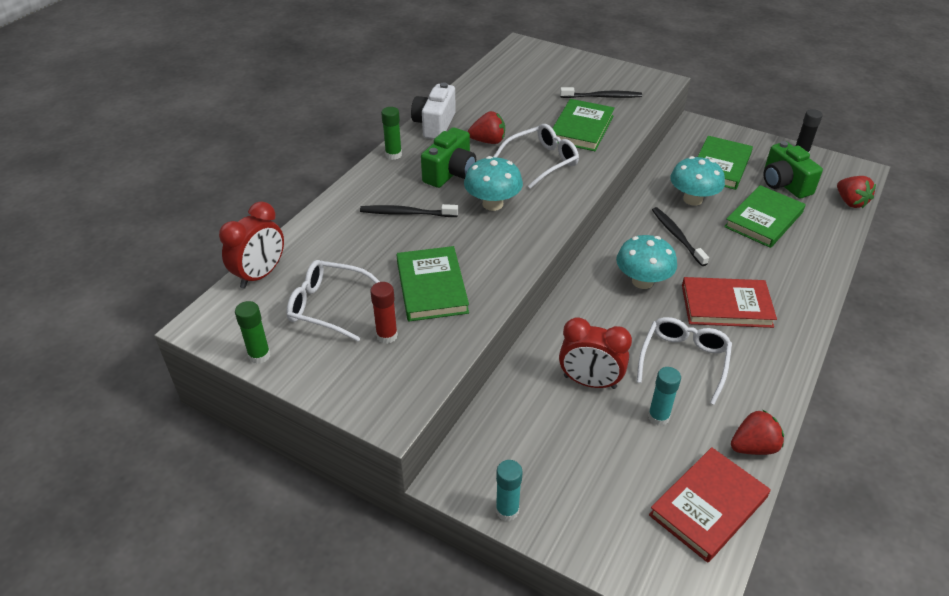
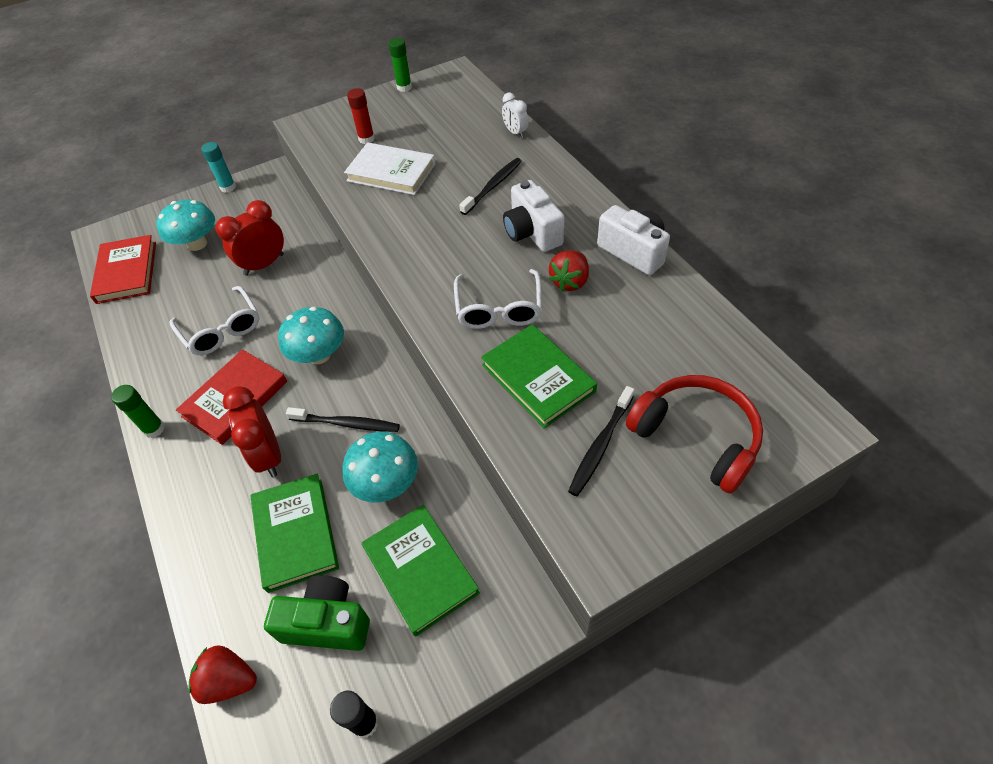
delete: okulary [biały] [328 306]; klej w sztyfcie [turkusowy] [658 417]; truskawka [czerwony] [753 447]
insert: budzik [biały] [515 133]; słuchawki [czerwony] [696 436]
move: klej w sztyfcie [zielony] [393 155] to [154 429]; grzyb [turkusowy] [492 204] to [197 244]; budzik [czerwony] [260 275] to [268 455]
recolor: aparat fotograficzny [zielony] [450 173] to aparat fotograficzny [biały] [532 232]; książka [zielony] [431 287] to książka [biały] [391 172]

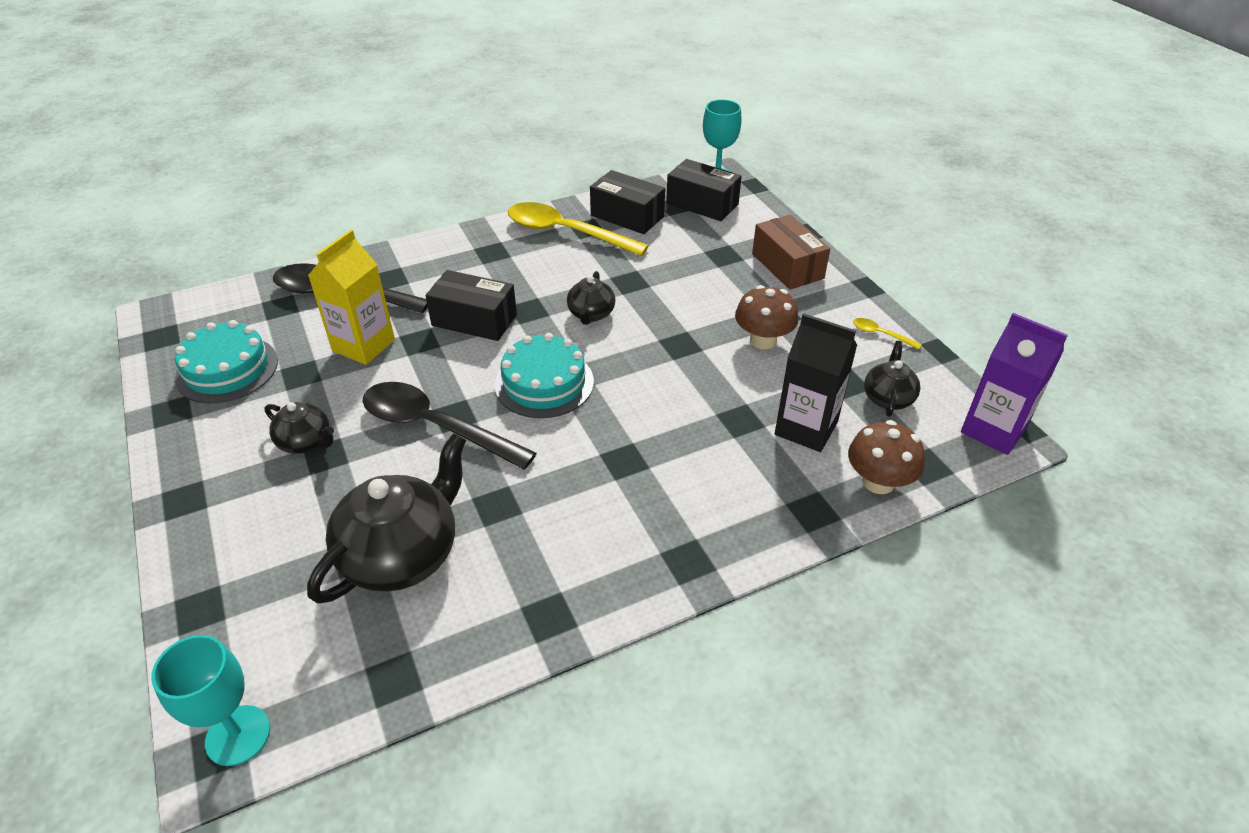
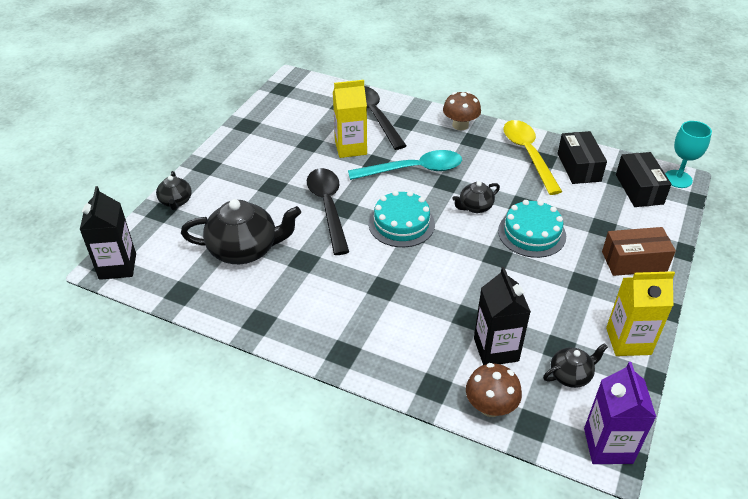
move: grzyb [brązowy] [763 340] to [460 125]; tort [turkusowy] [227 369] to [531 233]; imbryk [czarny] [306 442] to [176 201]
replace: pudełko [czarny] [474 320] to łyżka [turkusowy] [414 170]; łyżka [żółty] [880 334] to karton mleka [żółty] [628 341]; kielich [turkusowy] [238 735] to karton mleka [czarny] [117 266]
rotate: pudełko [brązowy] [787 266] = [634 261] 60 degrees clockwise

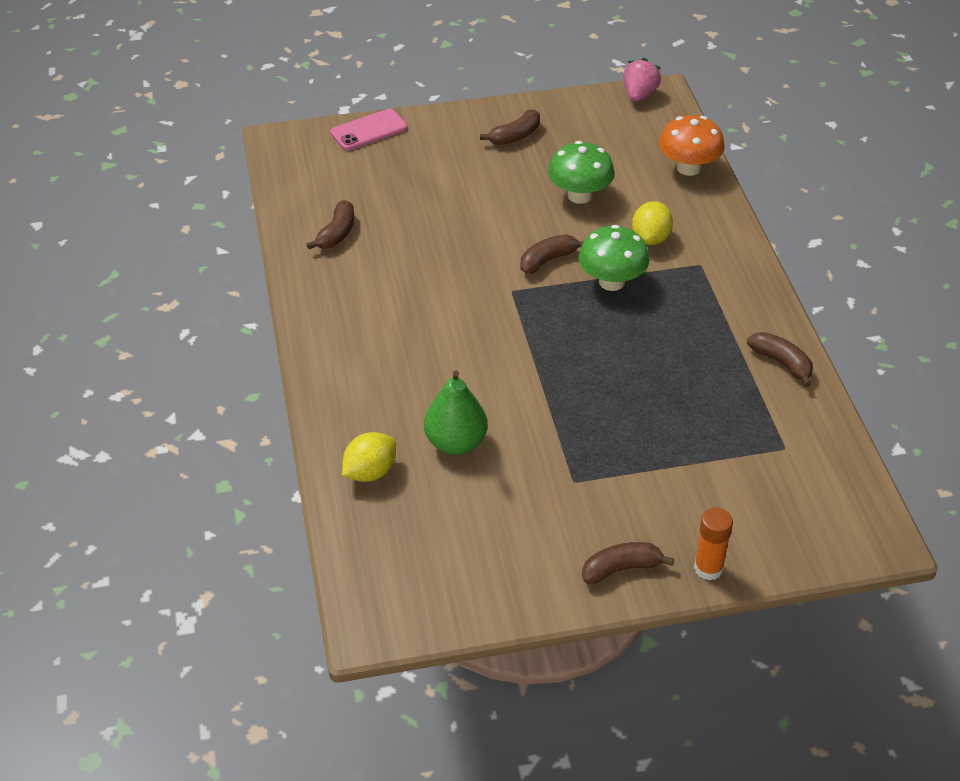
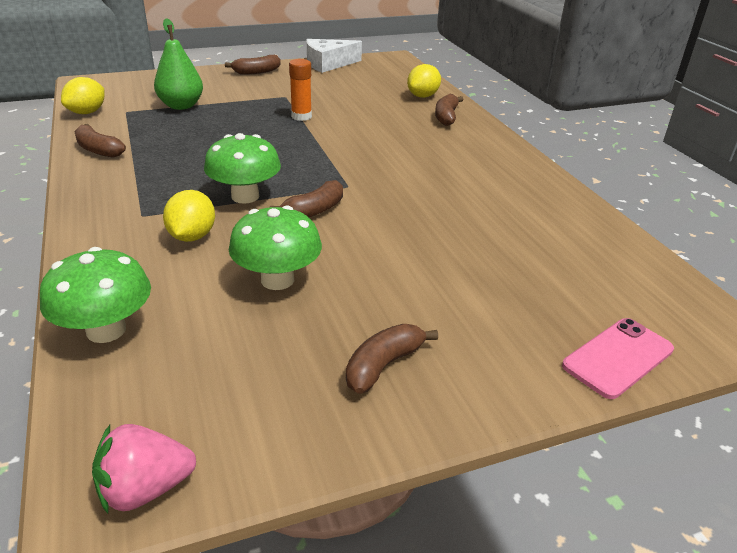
insert: ser [biały] [328 64]; cytryna [żółty] [87 112]
move: banan [brązowy] [337 233] to [446 117]; gruszka [zielony] [456 443] to [181 106]; klej w sztyfcie [pomarańczowy] [708 568] to [301 116]
recolor: grzyb [pomarańczowy] [688 168] to grzyb [zielony] [106 330]
rotate: truskawka [różowy] [639 95] = [146 488] 60 degrees clockwise

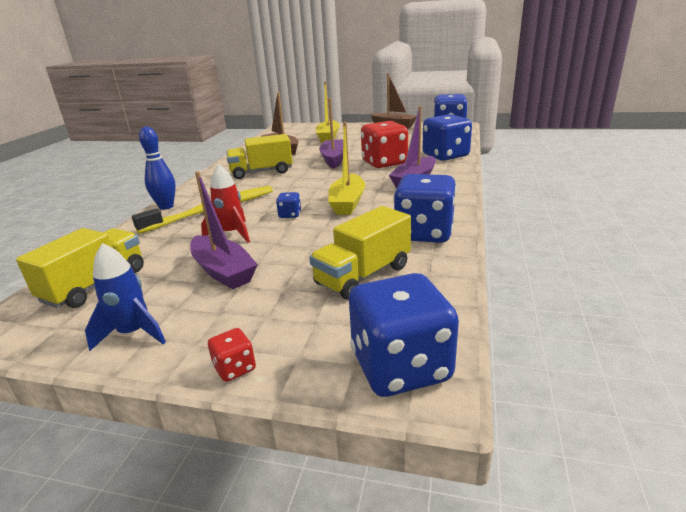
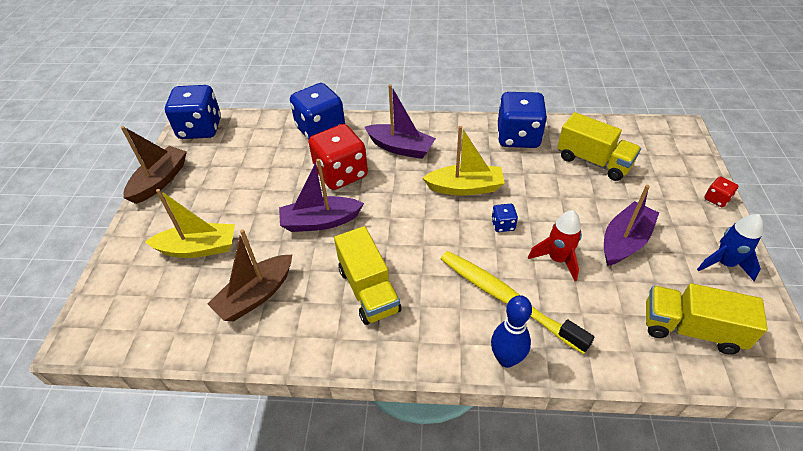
delete: kostka do gry [niebieski] [400 367]

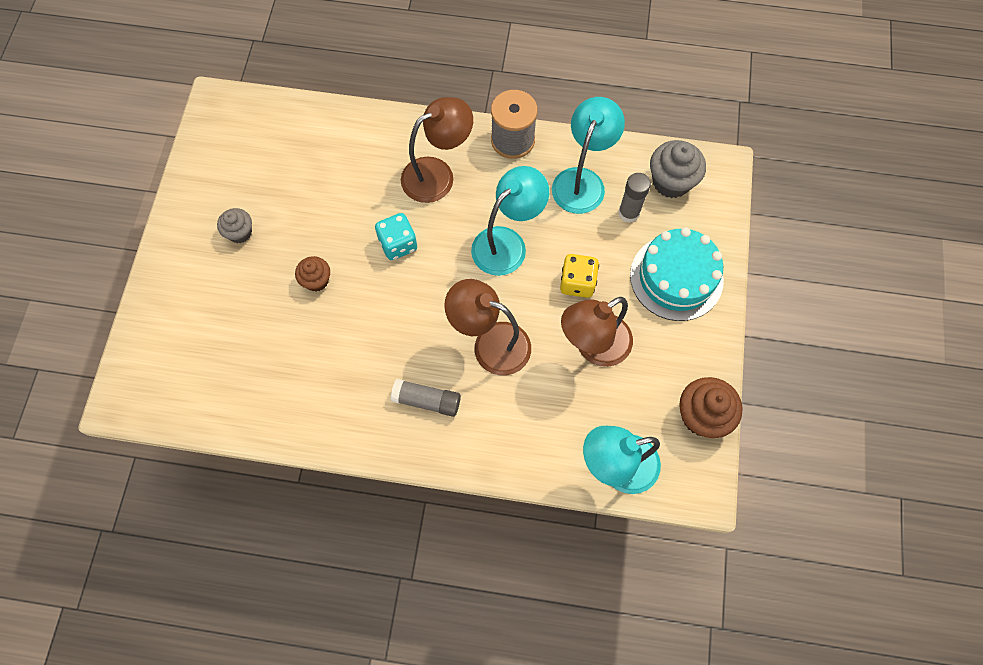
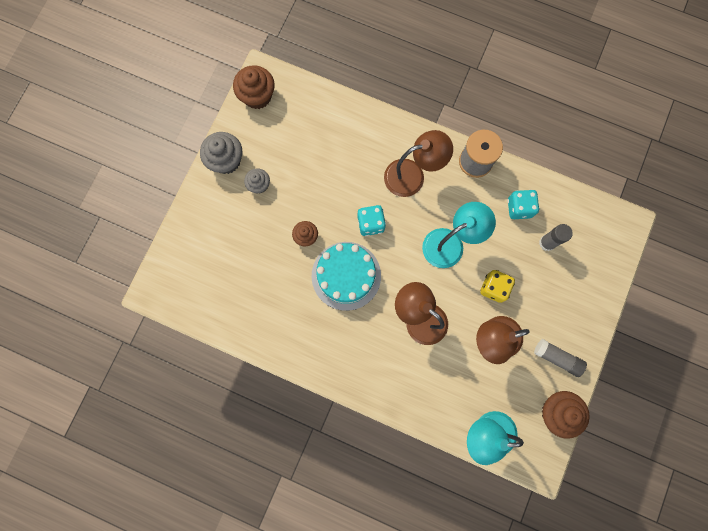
insert: muffinka [brązowy] [257 96]
move: muffinka [szary] [671 181] to [226 160]; tort [turkusowy] [676 277] to [346 276]; klej w sztyfcie [szary] [427 401] to [557 358]
replace: lampka [turkusowy] [582 181] to kostka do gry [turkusowy] [519 208]

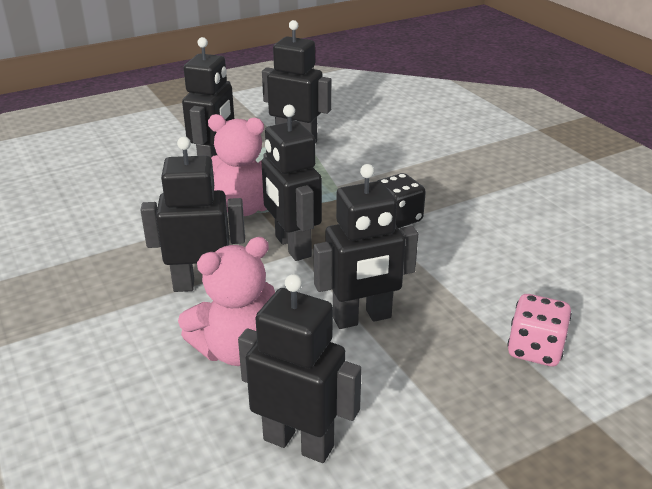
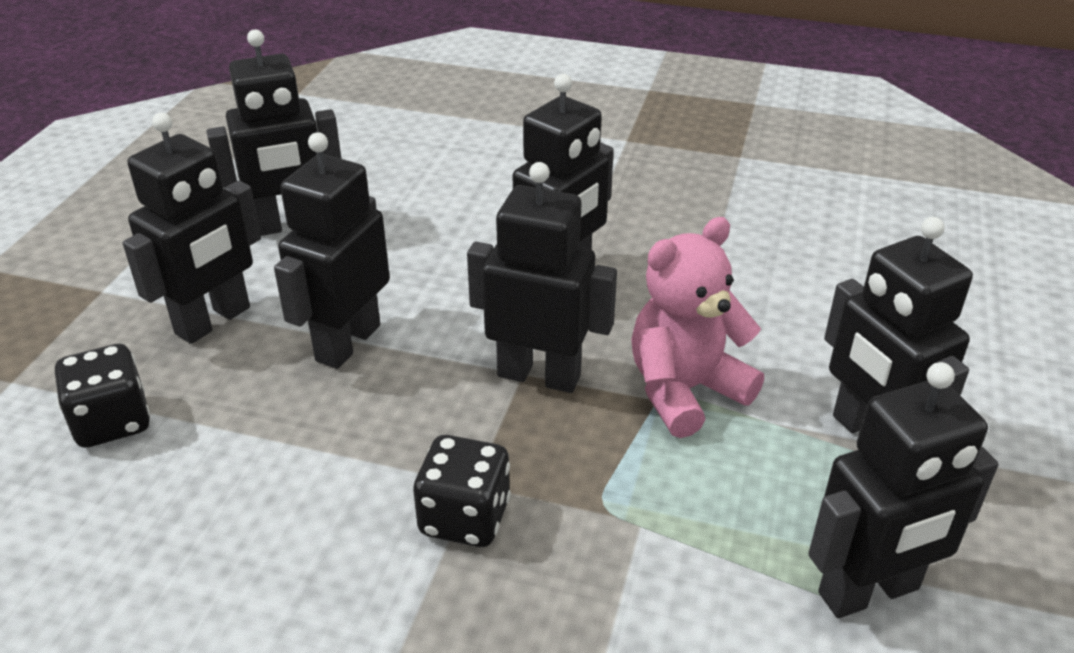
delete: miś [różowy] [236 350]
insert: robot [czarny] [214 321]
recolor: kostka do gry [różowy] [535 349] to kostka do gry [czarny] [112 422]

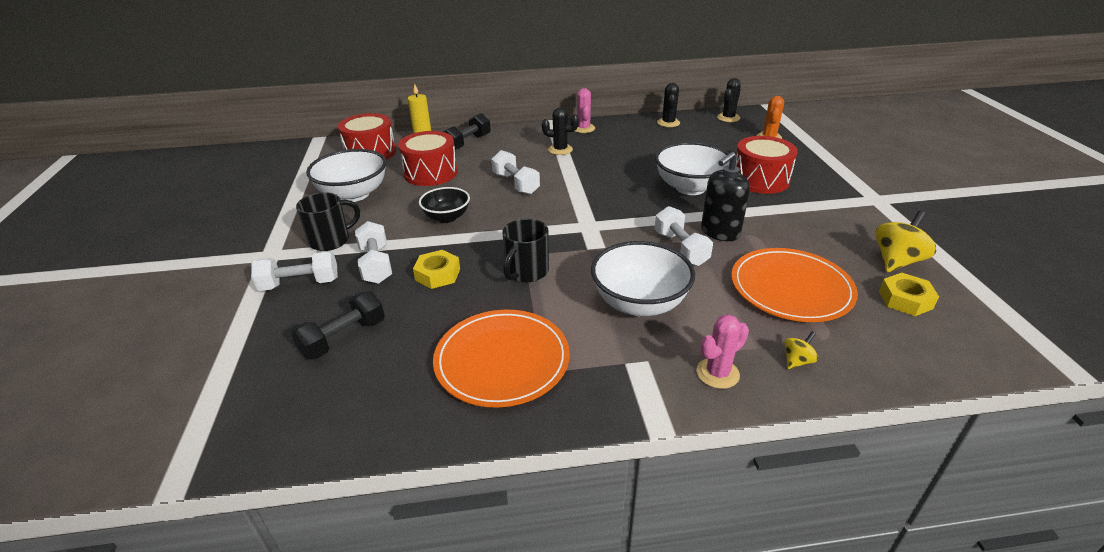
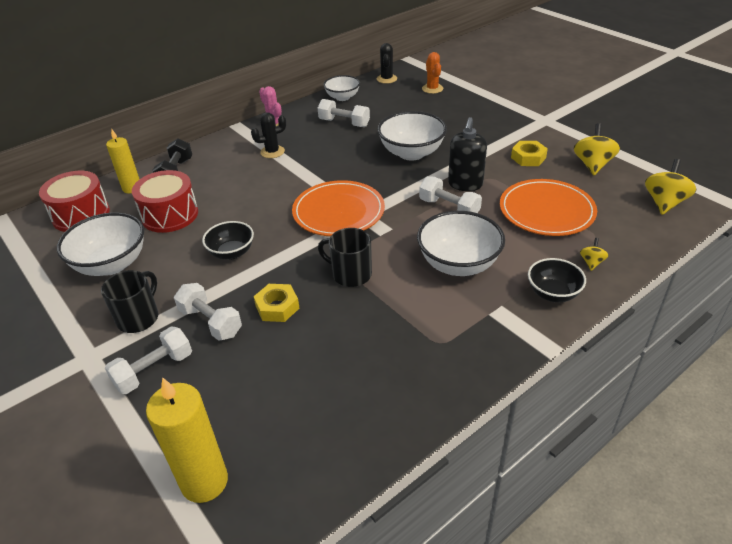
delete: bęben [czerwony] [760 180]; hantel [czarny] [343 338]
insert: bączek [żółty] [664 203]; świeca [żółty] [204 481]
move: hantel [biały] [516 184] to [344 123]; nakrętka [żółty] [905 300] to [528 158]; talerz [pomarańczowy] [502 360] to [338 212]
replace: kaktus [czarny] [668 123] to miska [biały] [342 97]; kaktus [różowy] [717 373] to miska [czarny] [553 293]
rotate: kubek [czarny] [526 272] = [350 274] 120 degrees clockwise

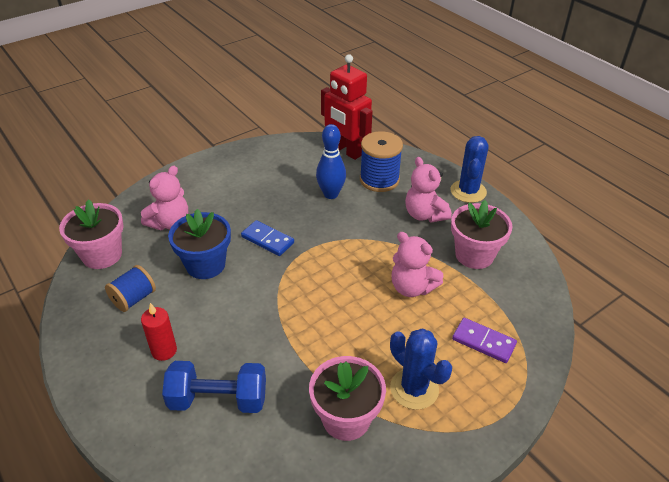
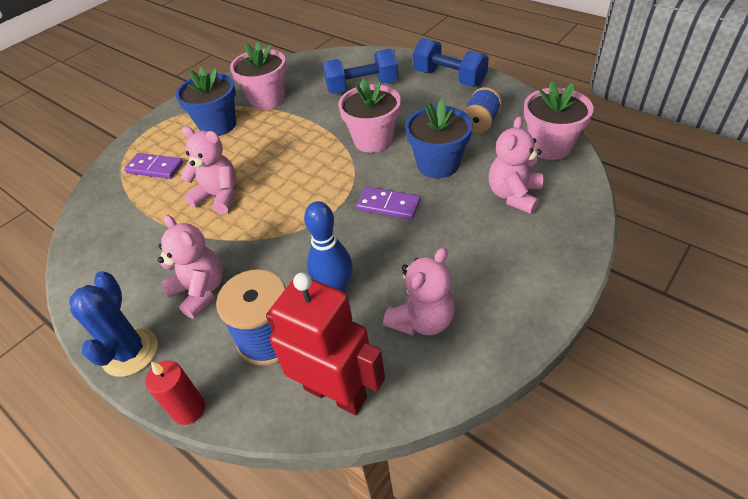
insert: hantel [niebieski] [449 78]; miś [różowy] [422 320]
move: doniczka [różowy] [474 255] to [373 140]; świeca [czerwony] [164 350] to [189 409]
replace: kaktus [niebieski] [414 389] to doniczka [niebieski] [218 125]
recolor: kostka domina [niebieski] [267 240] to kostka domina [fioletowy] [388 205]

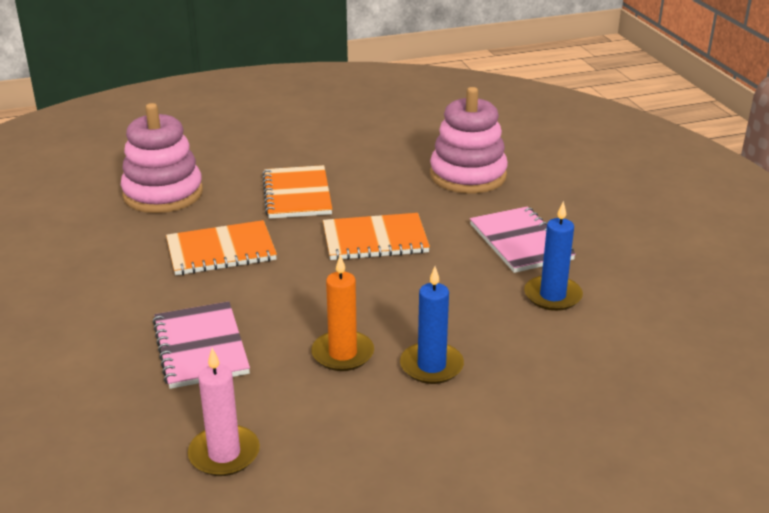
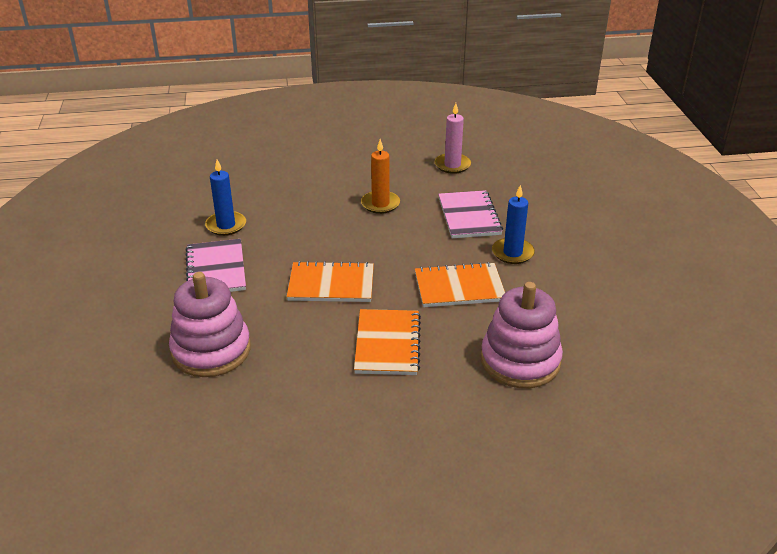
move: świeca [niebieski] [431 366] to [512 253]

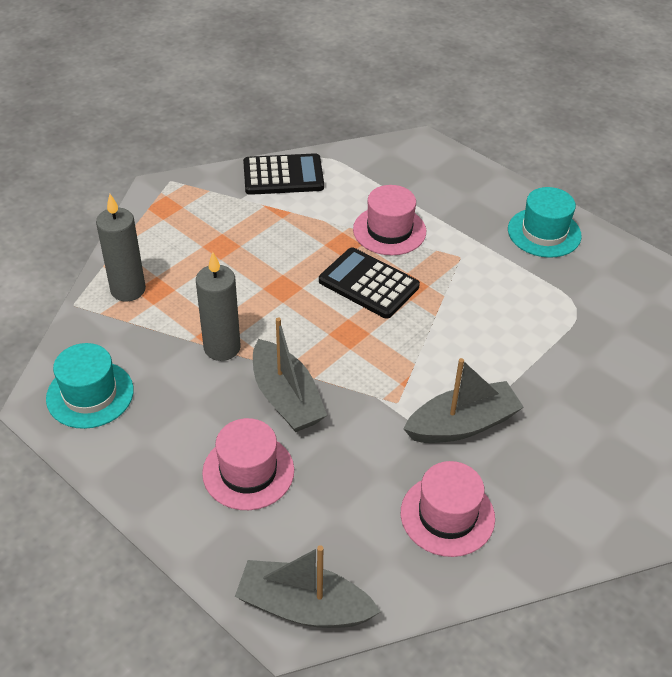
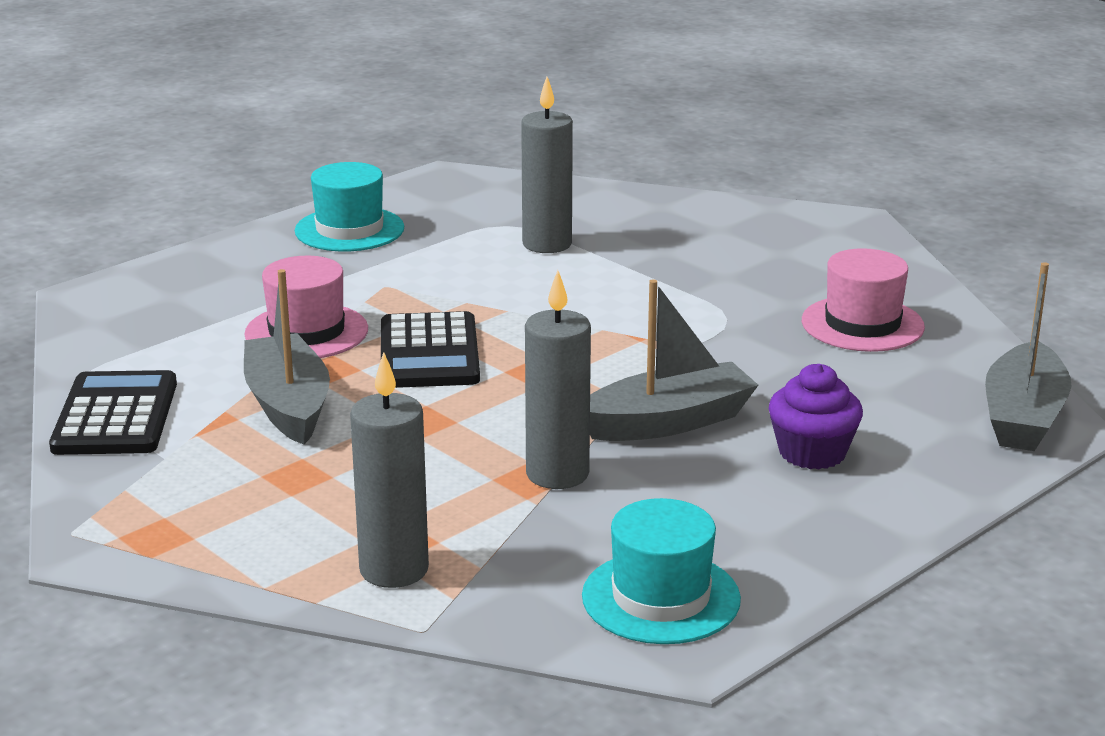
insert: świeca [szary] [547 244]
move: łódka [szary] [462 424] to [288 405]
replace: kapelusz [różowy] [248 471] to muffinka [fioletowy] [812 452]
rotate: kalkulator [czarny] [368 284] = [429 353] 45 degrees counterclockwise

